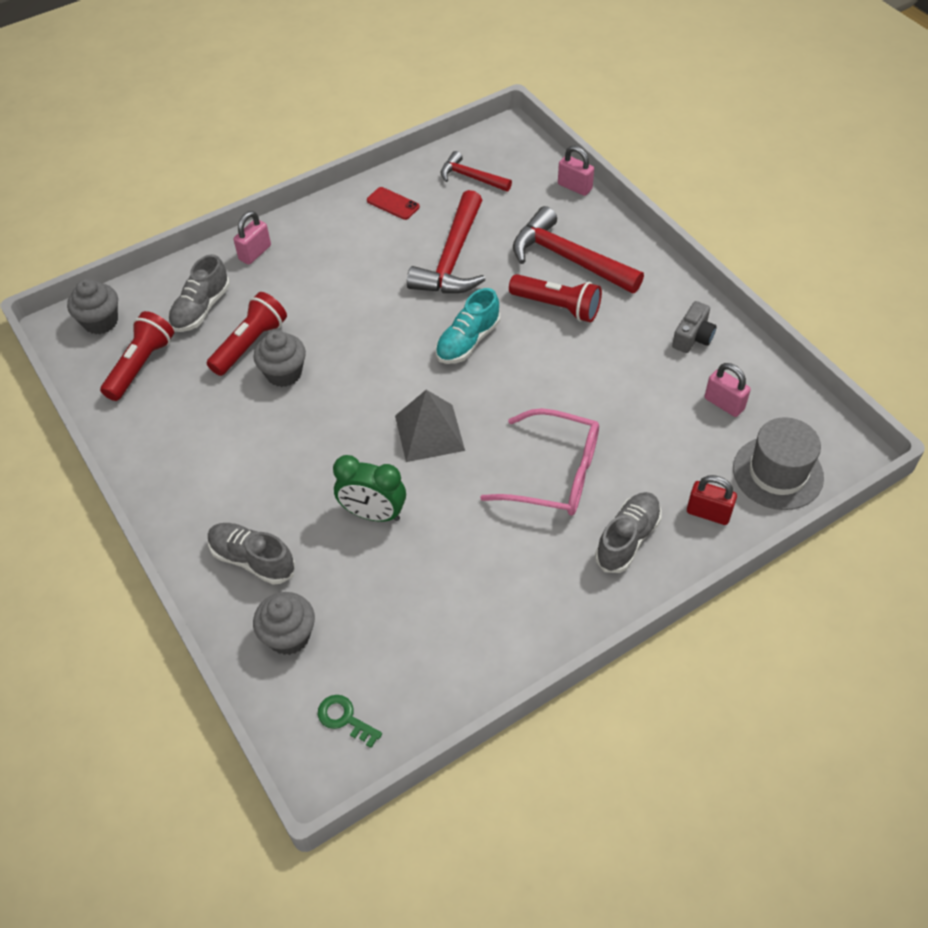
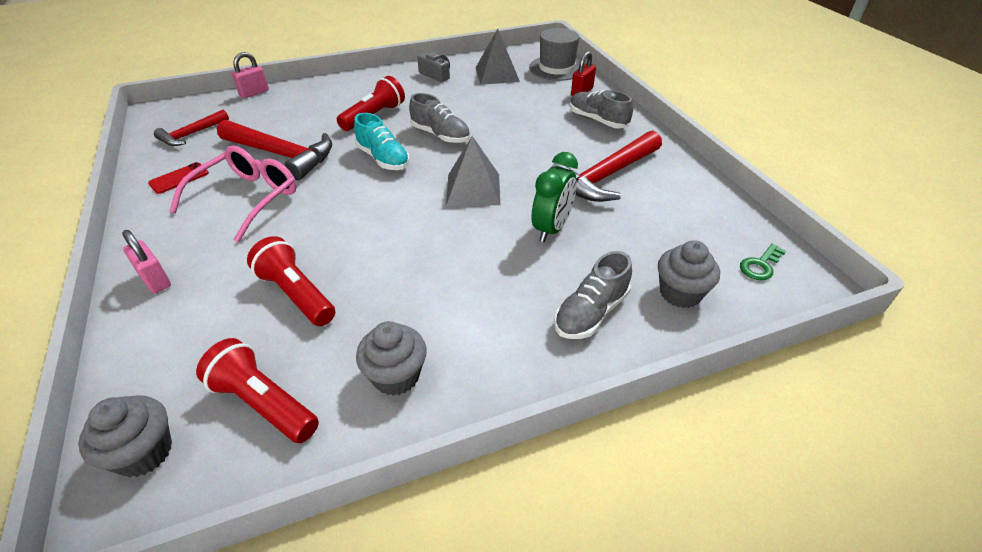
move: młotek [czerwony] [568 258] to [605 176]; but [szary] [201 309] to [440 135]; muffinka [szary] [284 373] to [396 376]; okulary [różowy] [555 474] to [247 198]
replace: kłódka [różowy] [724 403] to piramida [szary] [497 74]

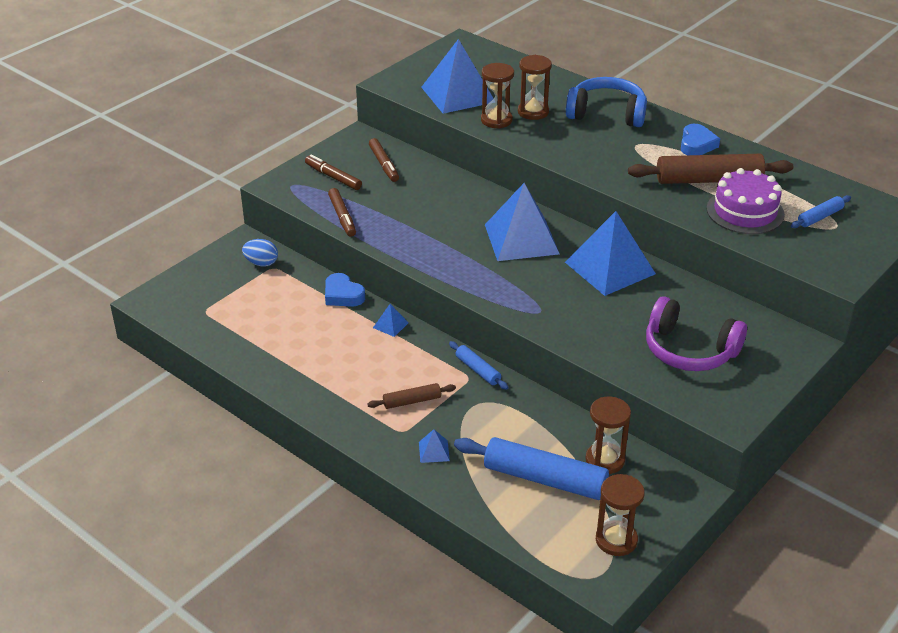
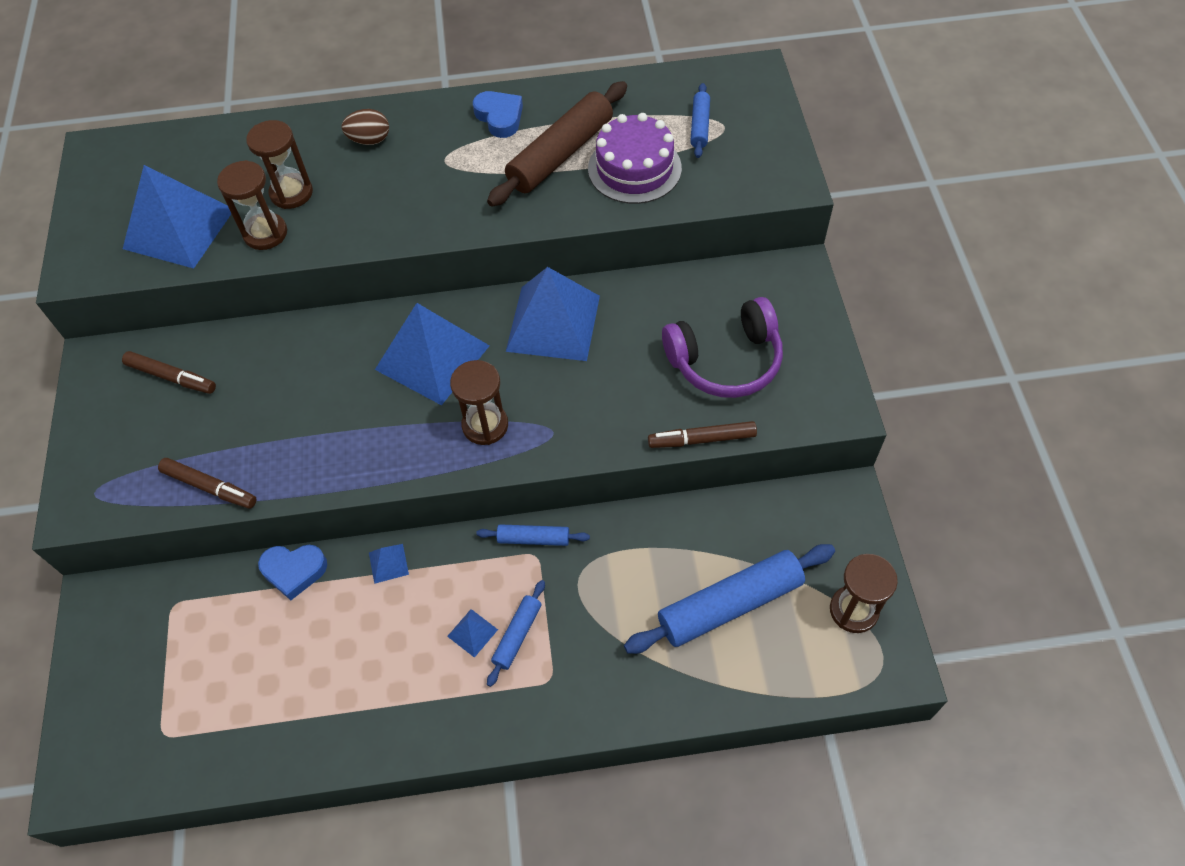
delete: jajko [niebieski] [261 263]
move: flamaster [brązowy] [333 177] to [702 439]; klepsydra [brązowy] [605 460] to [485 425]; piramida [niebieski] [434 451] to [472 633]
replace: słuchawki [niebieski] [607 113] to jajko [brązowy] [369 140]
recolor: wałek do ciasta [brązowy] [412 401] to wałek do ciasta [niebieski] [517 635]

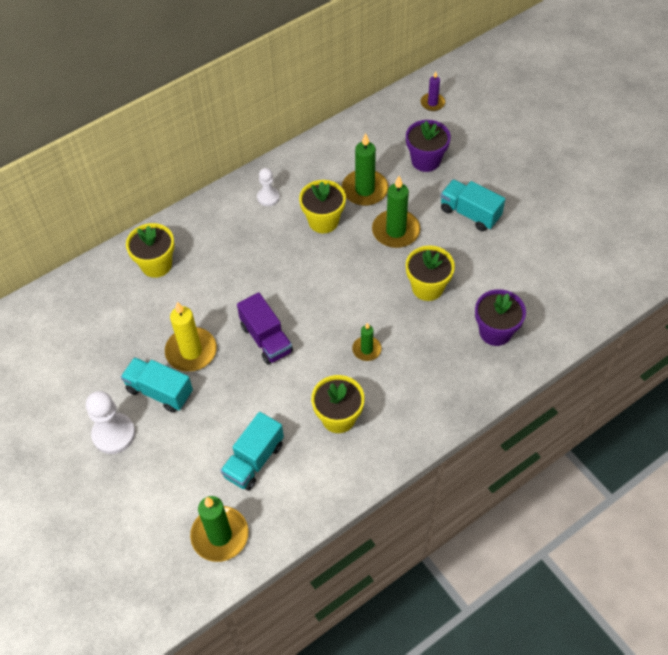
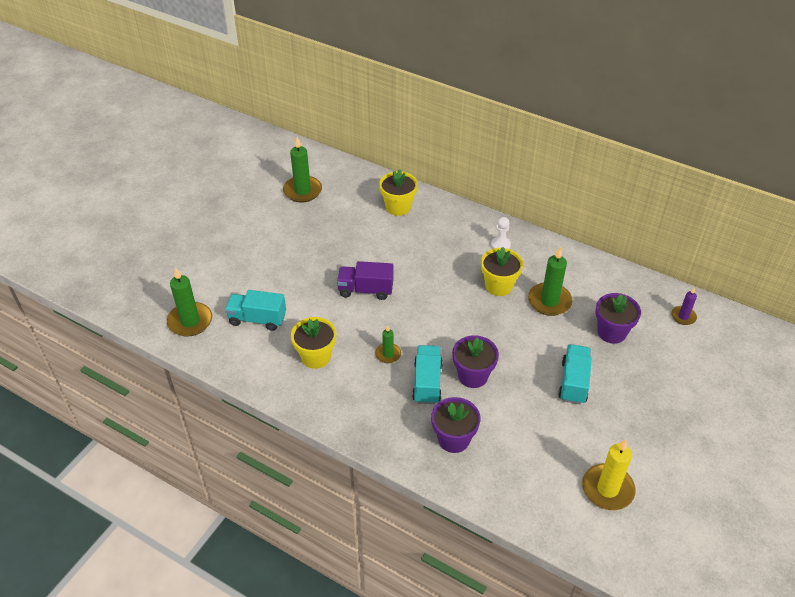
delete: pionek [biały] [114 434]
move: świeca [zielony] [396 231] to [302 191]; świeca [żółty] [191 351] to [607 489]; ciężarówka [turkusowy] [159 391] to [427 382]
recolor: doniczka [żółty] [427 287] to doniczka [fioletowy] [473 376]
rotate: ciężarówka [fioletowy] [266 339] = [365 290] 60 degrees clockwise

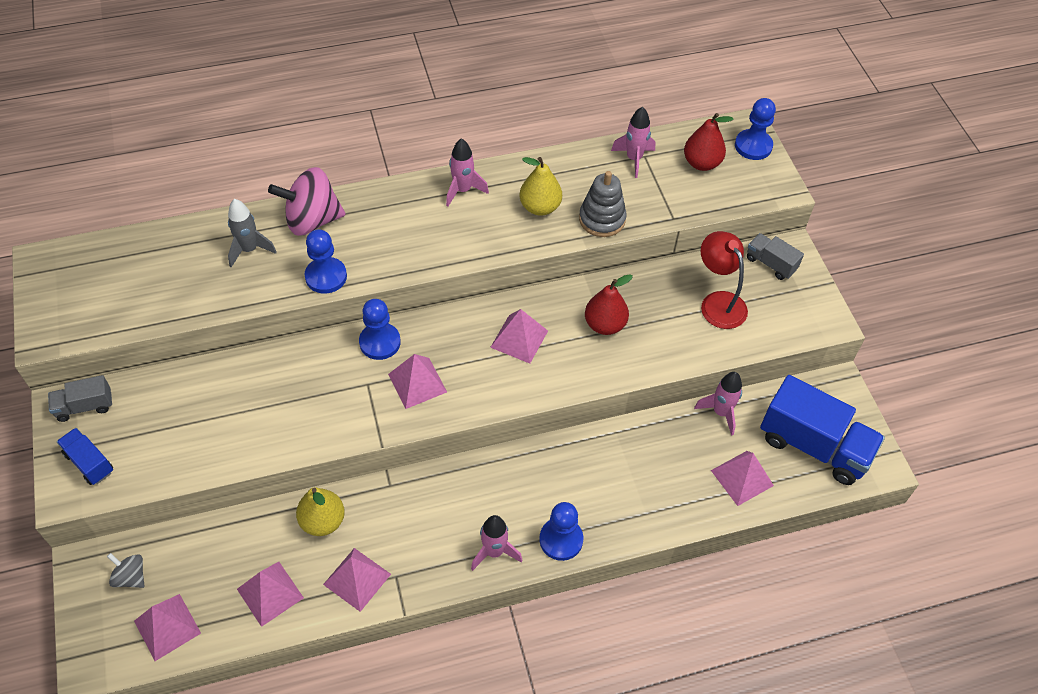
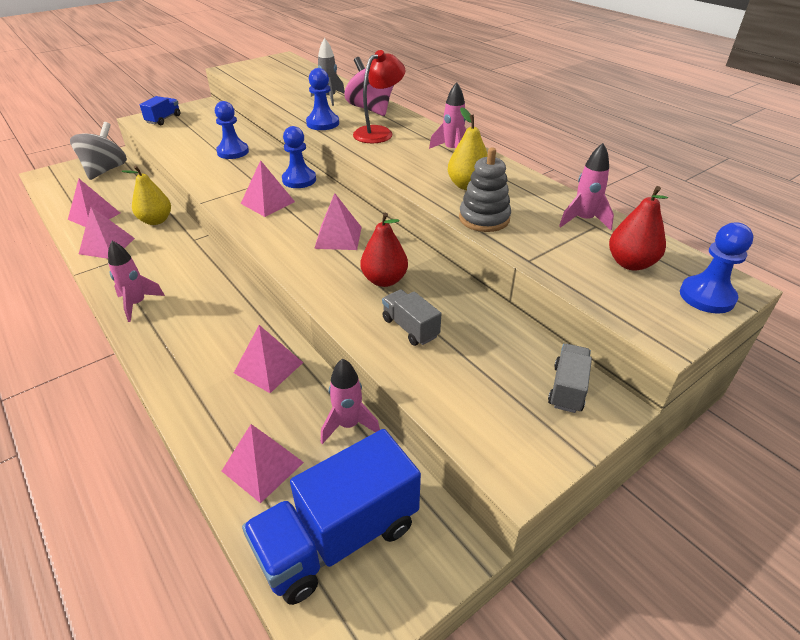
move: lampka [czerwony] [718 302] to [379 132]; ciężarówka [szary] [85 406] to [410 328]; pionek [niebieski] [561 540] to [233 152]; piramida [różowy] [167 627] to [268 367]
rotate: ciężarówka [niebieski] [814 445] = [338 537] 45 degrees clockwise
resize: bączek [szary] [131 577] = [105 170] x1.97

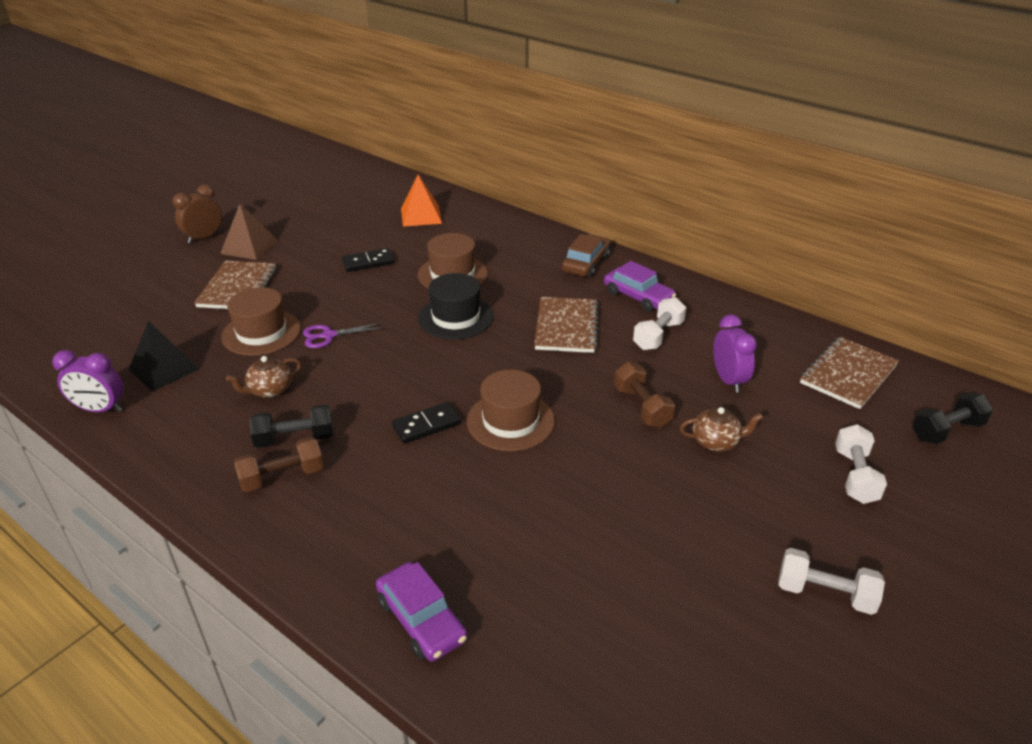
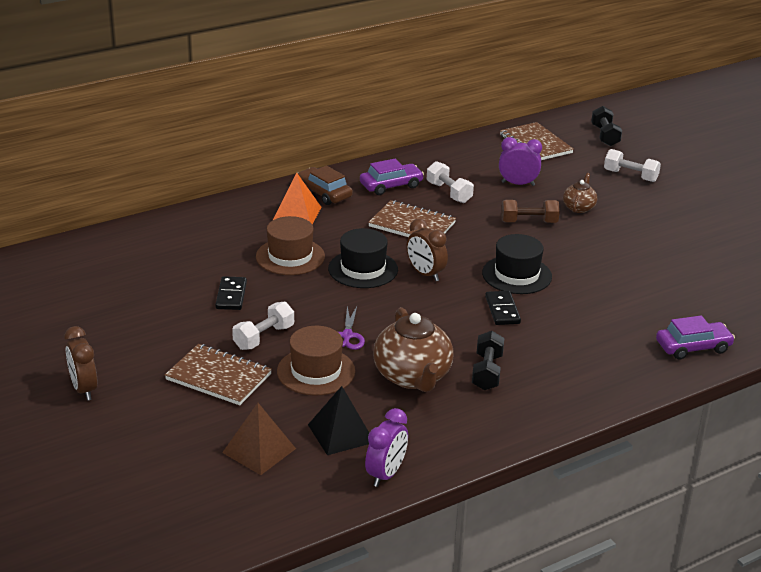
delete: hantel [brązowy] [282 477]
insert: budzik [brązowy] [425 274]
move: piramida [pomarańczowy] [421 216] to [297 214]; piramida [brązowy] [249 246] to [259 450]; hantel [biały] [825 594] to [264 337]
recolor: kapelusz [brązowy] [510 421] to kapelusz [czarny] [516 275]
resize: imbryk [brązowy] [269 390] = [413 377] x1.91

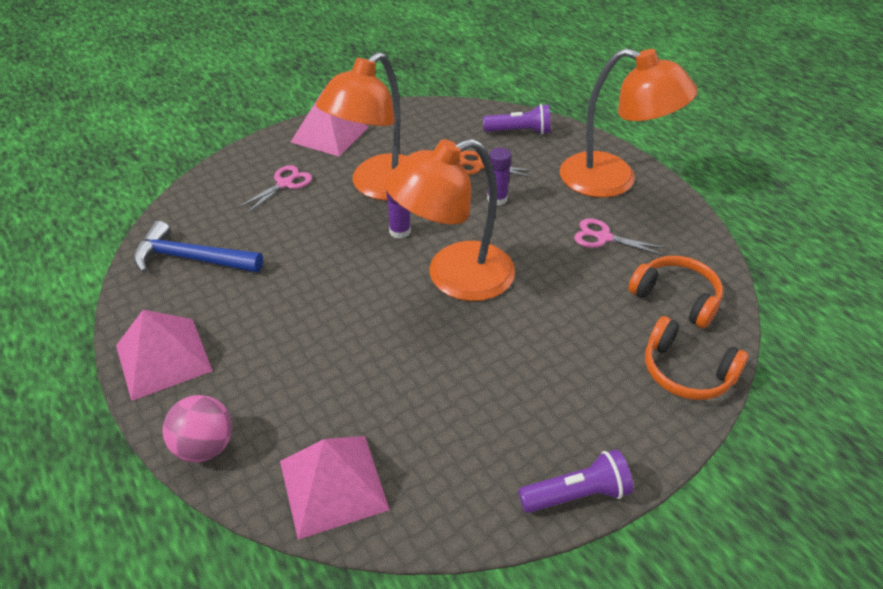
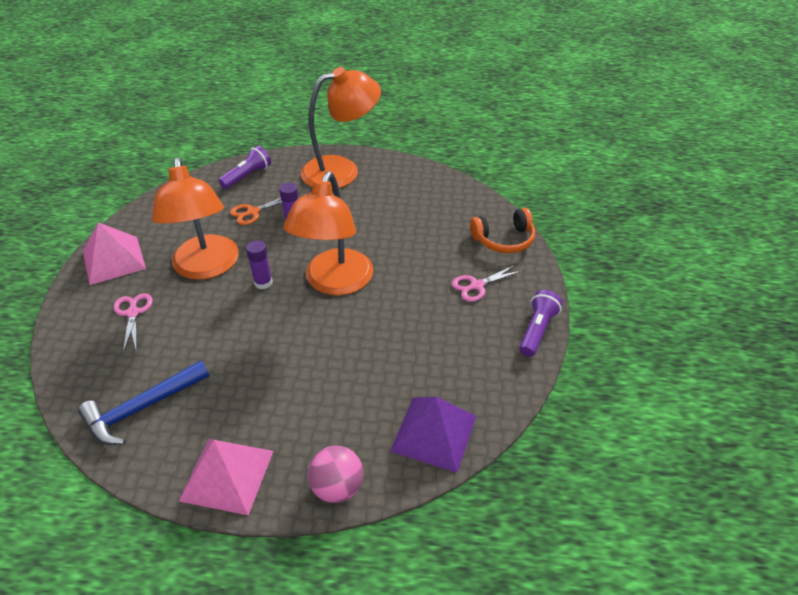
delete: słuchawki [pomarańczowy] [676 298]
move: nożyczki [różowy] [603 237] to [477 285]
recolor: piramida [różowy] [333 484] to piramida [fioletowy] [433 433]

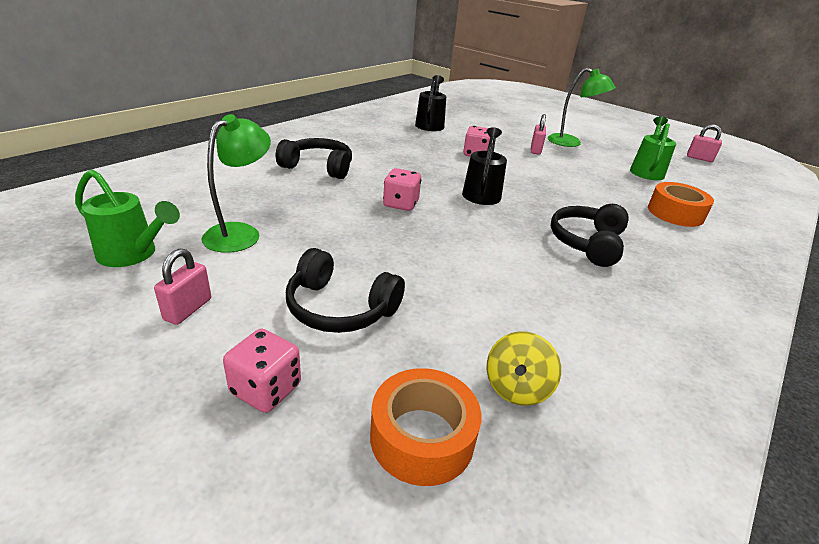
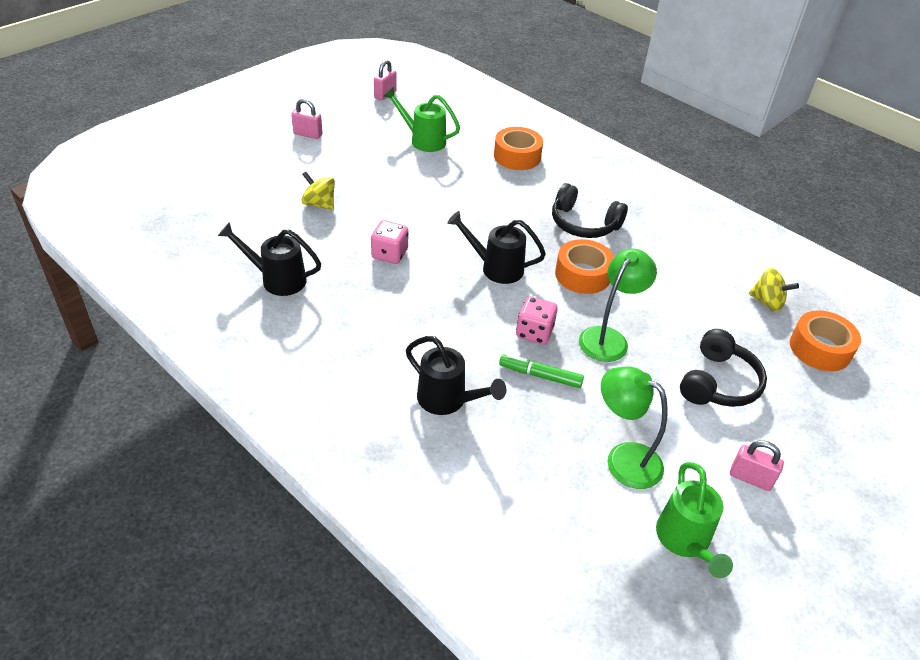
delete: kostka do gry [różowy] [266 389]
insert: bączek [żółty] [319 204]; taśma klejąca [pomarańczowy] [582 275]; flamaster [zielony] [540 375]
move: lampka [zielony] [571 143] to [608 338]; kłódka [różowy] [535 150] to [308 134]
replace: słuchawki [czarny] [318 167] to konewka [czarny] [447 400]
rotate: konewka [zielony] [132 254] = [685 541] 150 degrees clockwise

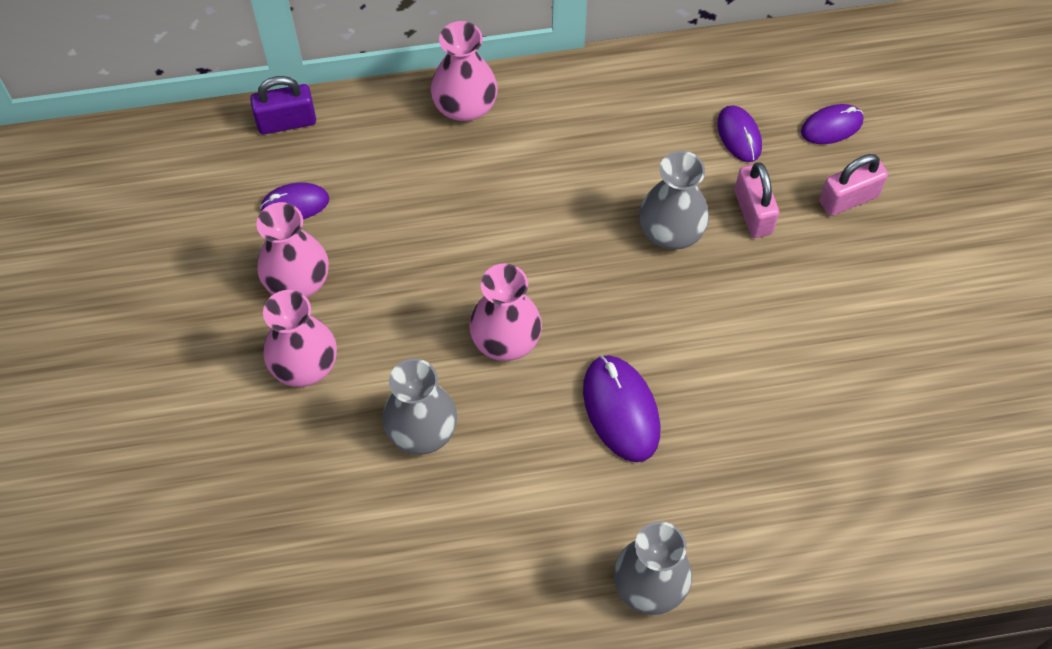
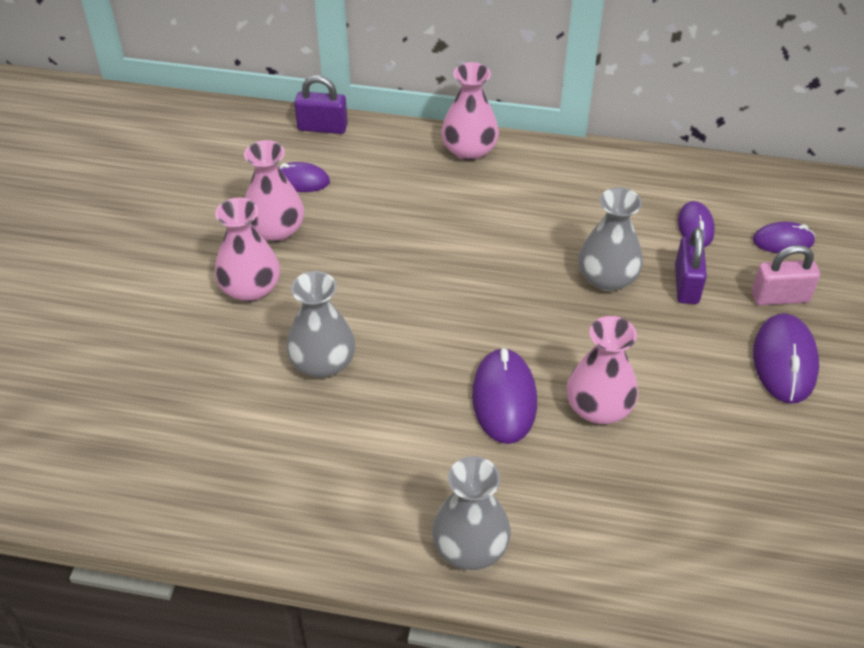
insert: myszka [fioletowy] [784 361]
move: wazon [różowy] [506 338] to [598 407]
recolor: kłódka [różowy] [753 212] to kłódka [fioletowy] [686 284]

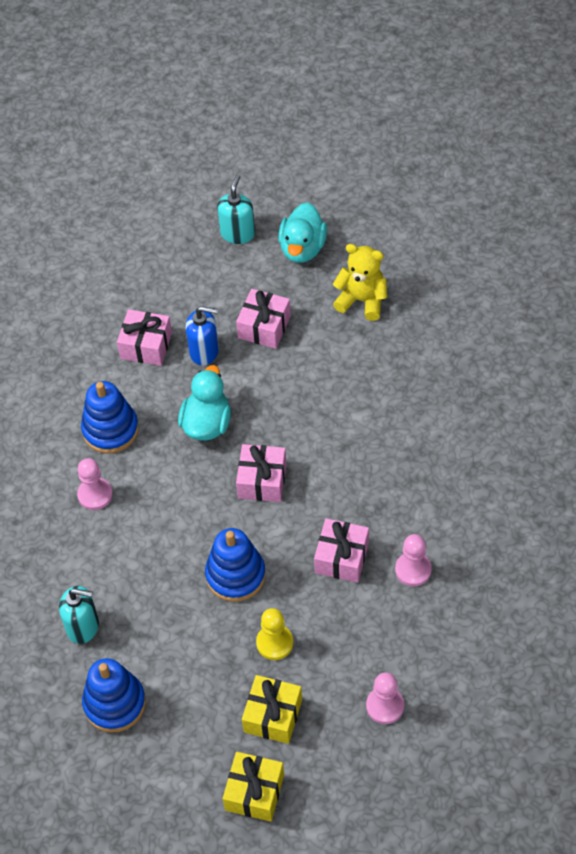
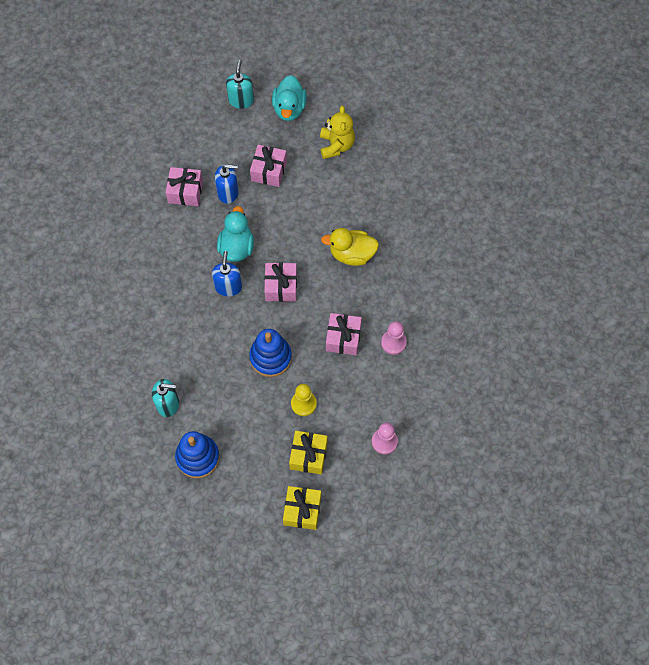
delete: zabawka nakładanka [niebieski] [110 430]; pionek [różowy] [95 495]
insert: kaczka [żółty] [352 254]; dozownik mydła [niebieski] [228 286]
rotate: miś [żółty] [362 300] = [336 145] 75 degrees clockwise

